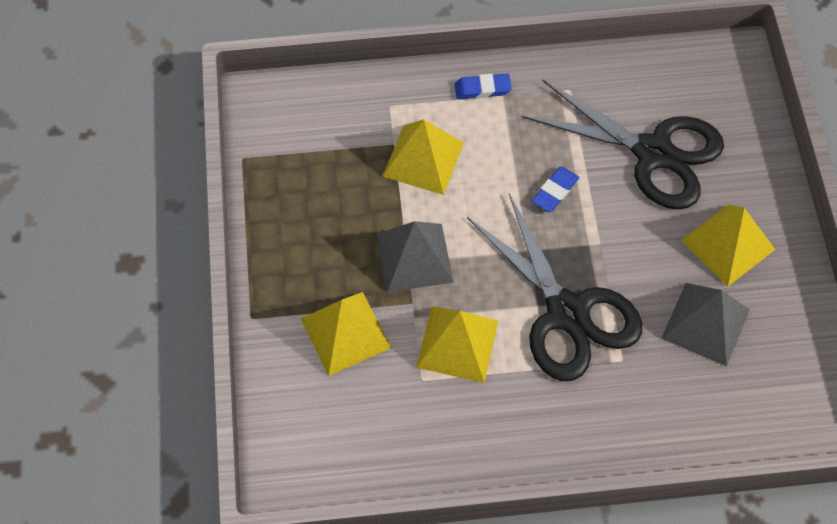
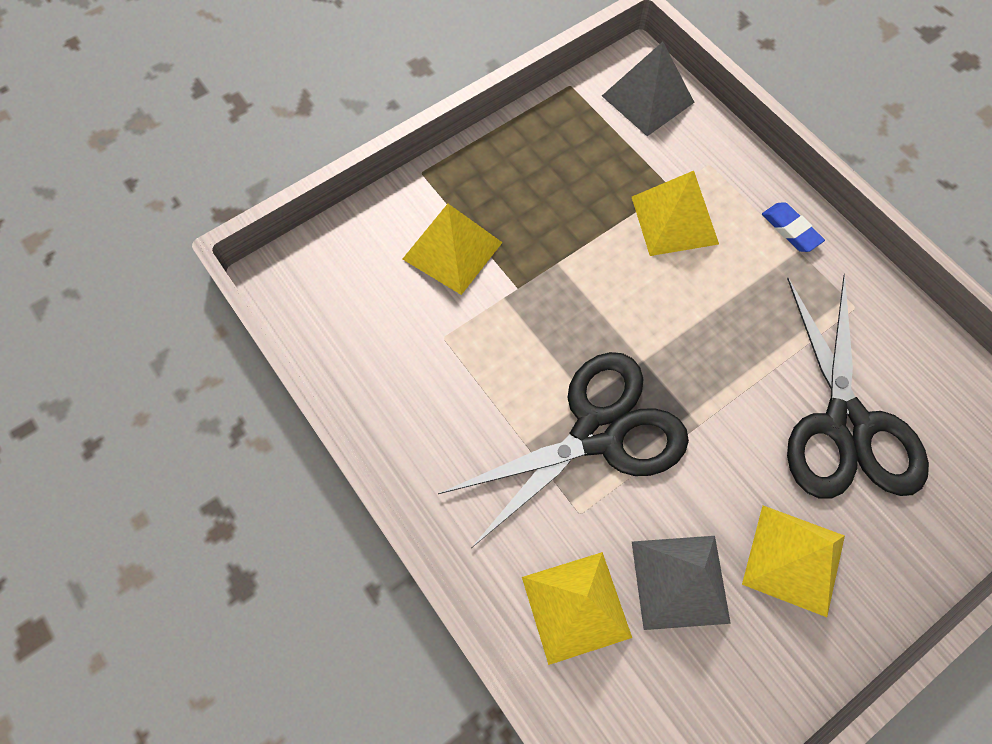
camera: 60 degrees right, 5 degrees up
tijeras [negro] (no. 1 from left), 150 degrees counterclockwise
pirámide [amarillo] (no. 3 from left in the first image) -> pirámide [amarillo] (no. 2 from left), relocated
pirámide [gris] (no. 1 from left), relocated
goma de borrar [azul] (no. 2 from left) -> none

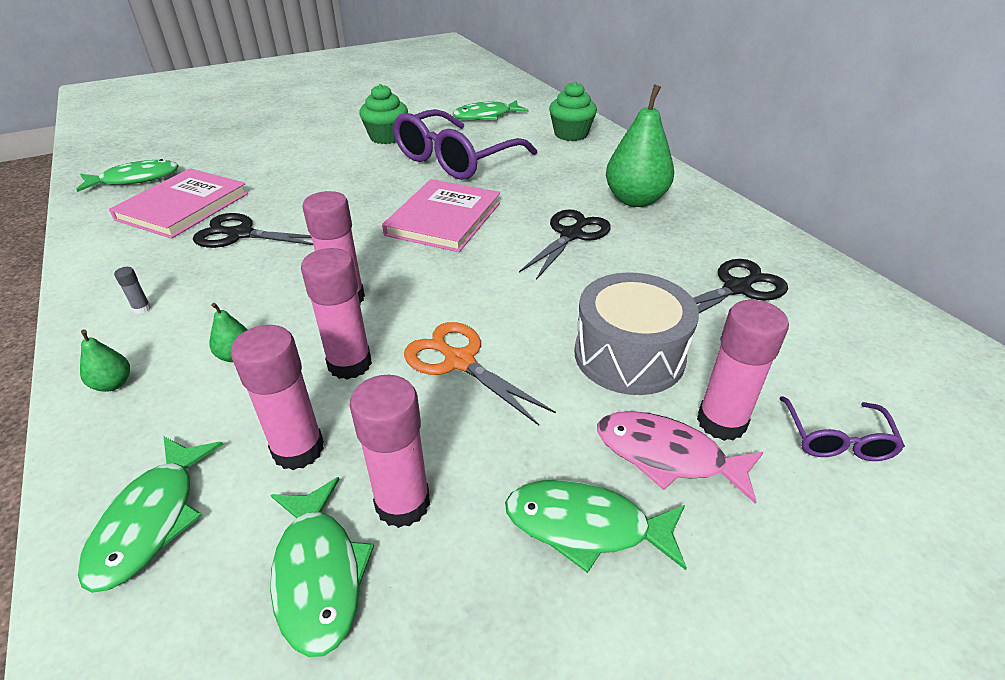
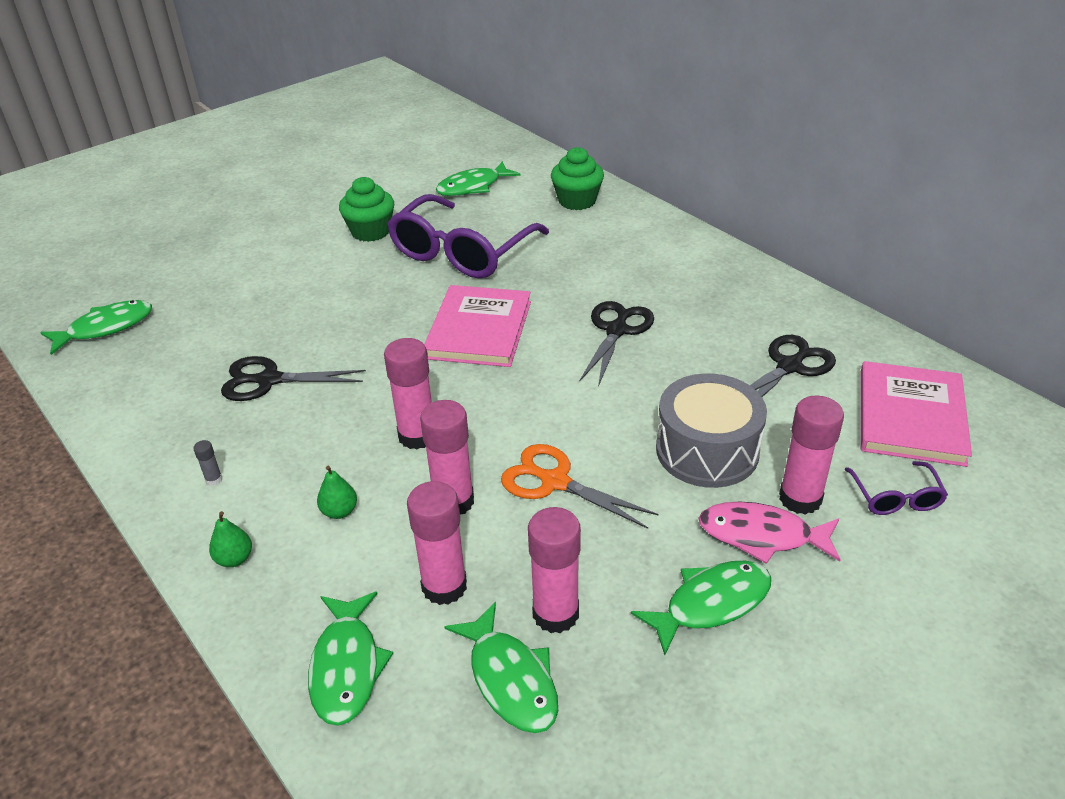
camera: 10 degrees left, 0 degrees up
pez [verde] (no. 5 from left), 150 degrees clockwise
libro [rosa] (no. 1 from left in the first image) -> libro [rosa] (no. 2 from left), relocated
pera [verde] (no. 3 from left) -> none

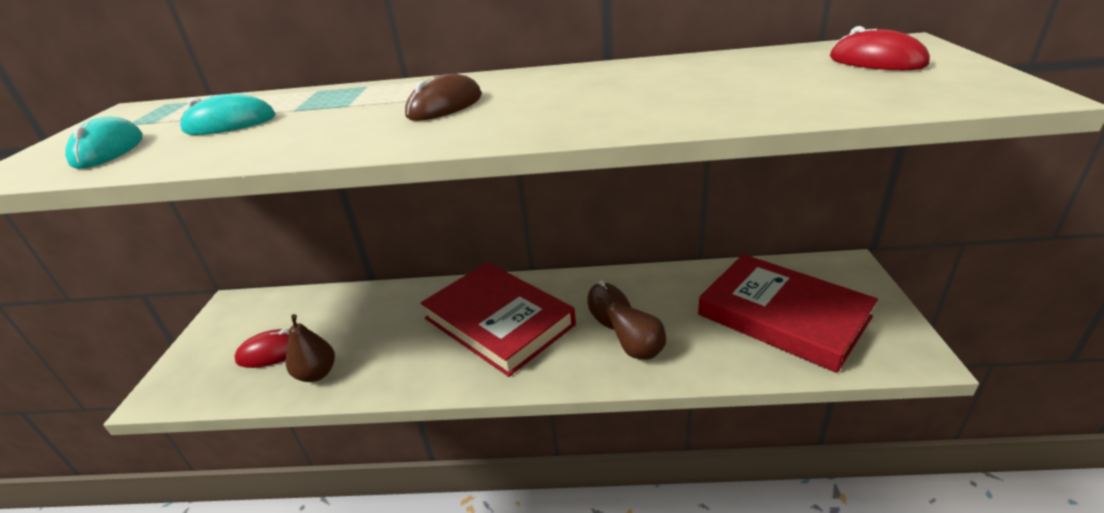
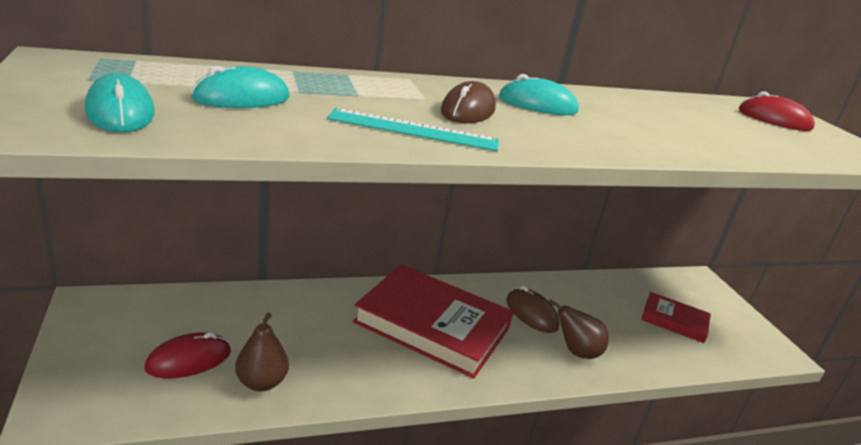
camera: 25 degrees left, 5 degrees down
none -> regla [turquesa]
none -> ratón [turquesa] (no. 3 from left)
libro [rojo] (no. 2 from left), x0.51

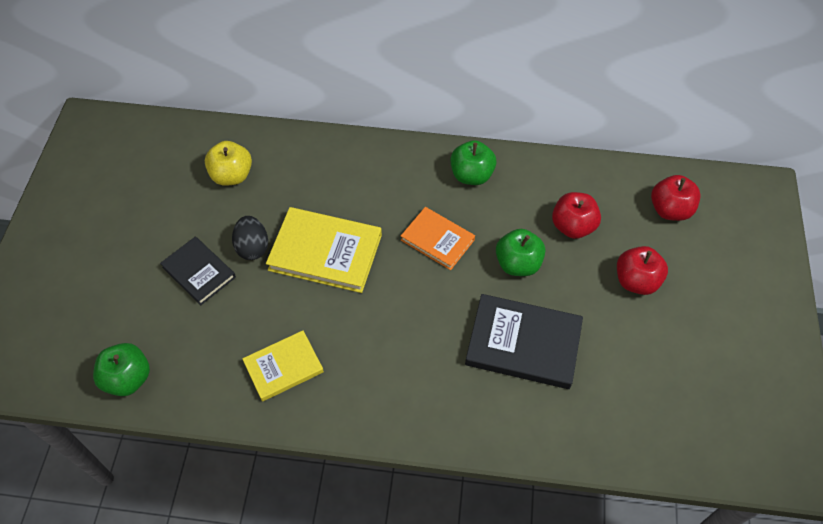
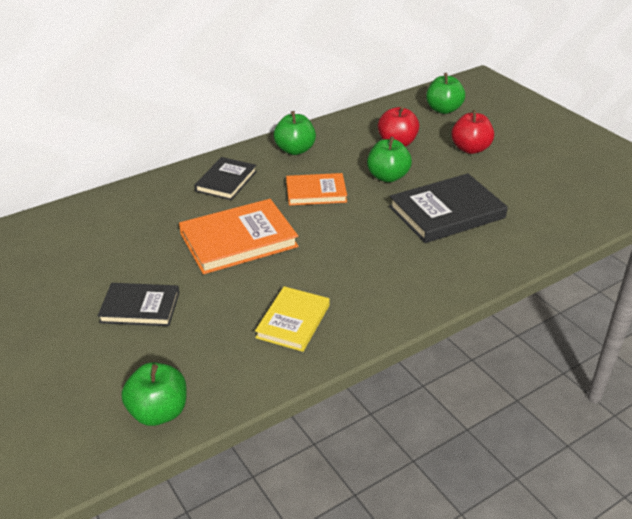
camera: 40 degrees left, 20 degrees down
libro [amarillo] (no. 2 from left) -> libro [naranja] (no. 1 from left)
none -> libro [negro] (no. 2 from left)
manzana [rojo] (no. 3 from left) -> manzana [verde] (no. 4 from left)
manzana [amarillo] -> none
huevo [negro] -> none

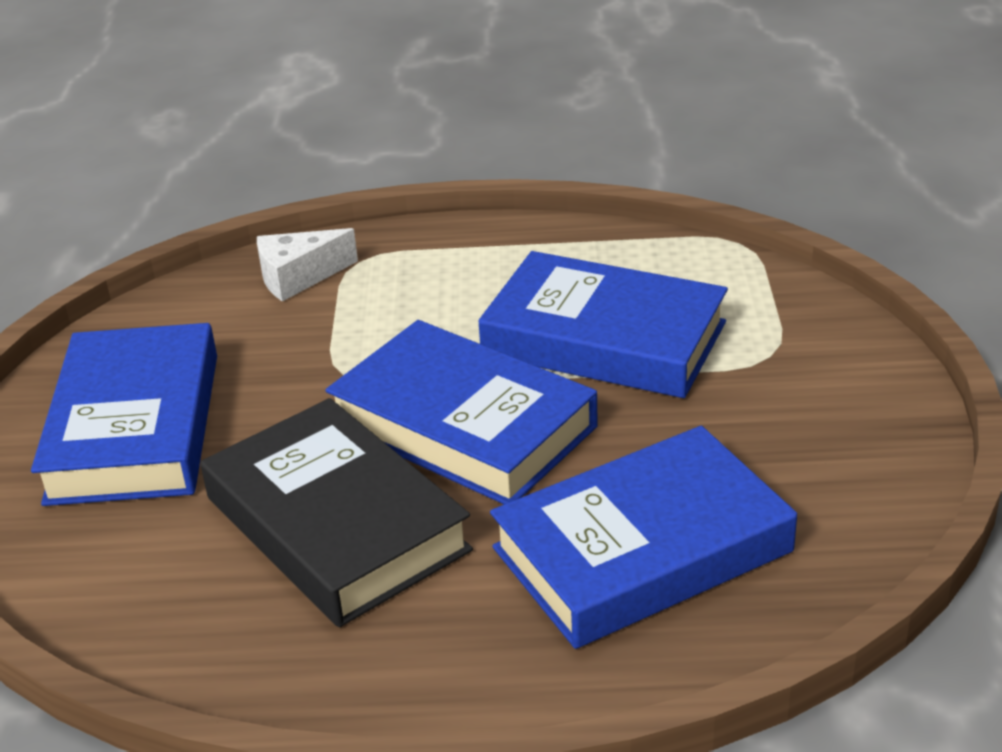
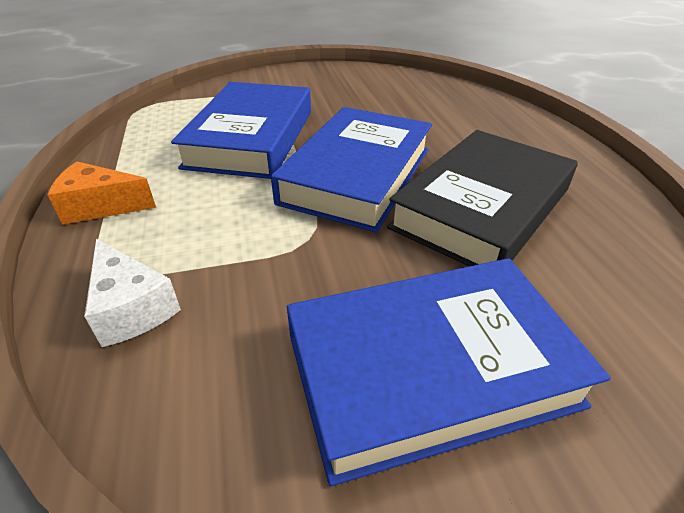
camera: 105 degrees left, 5 degrees up
none -> queso [naranja]
libro [azul] (no. 4 from left) -> none

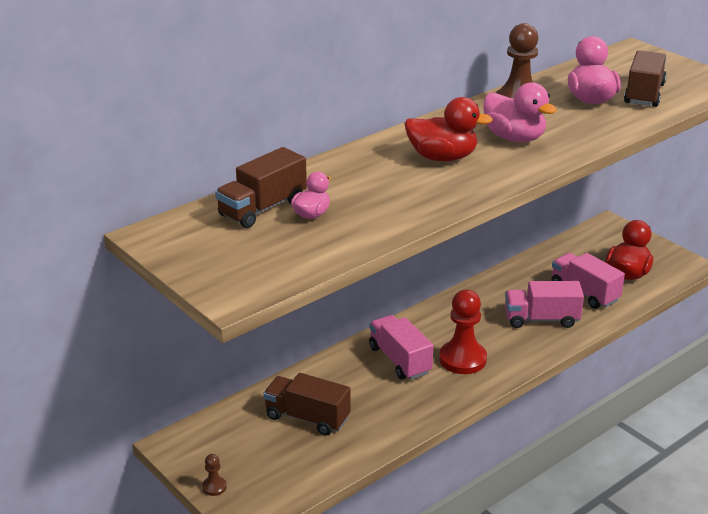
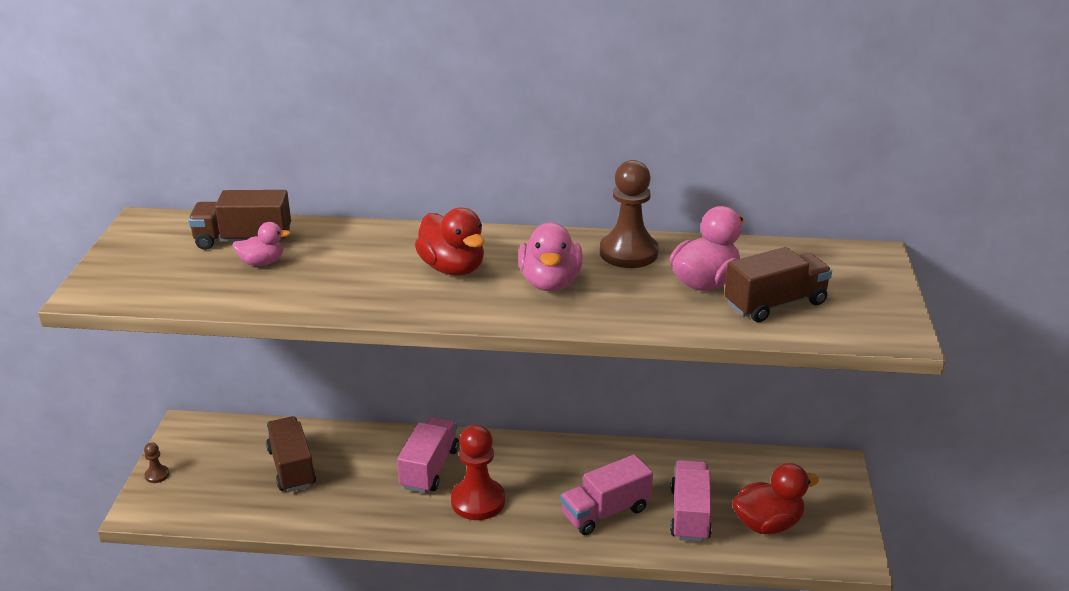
camera: 45 degrees right, 0 degrees up
camión [rosa] (no. 2 from left), 75 degrees counterclockwise

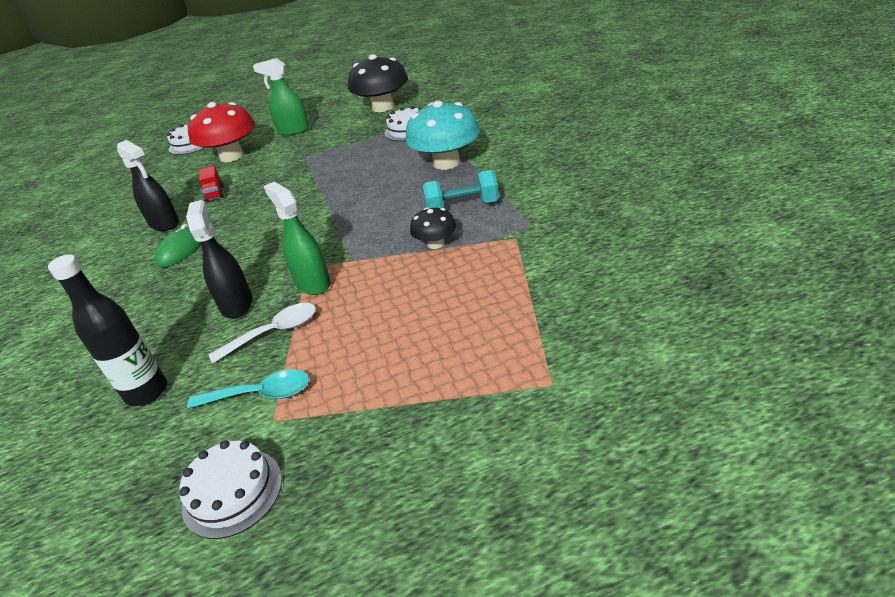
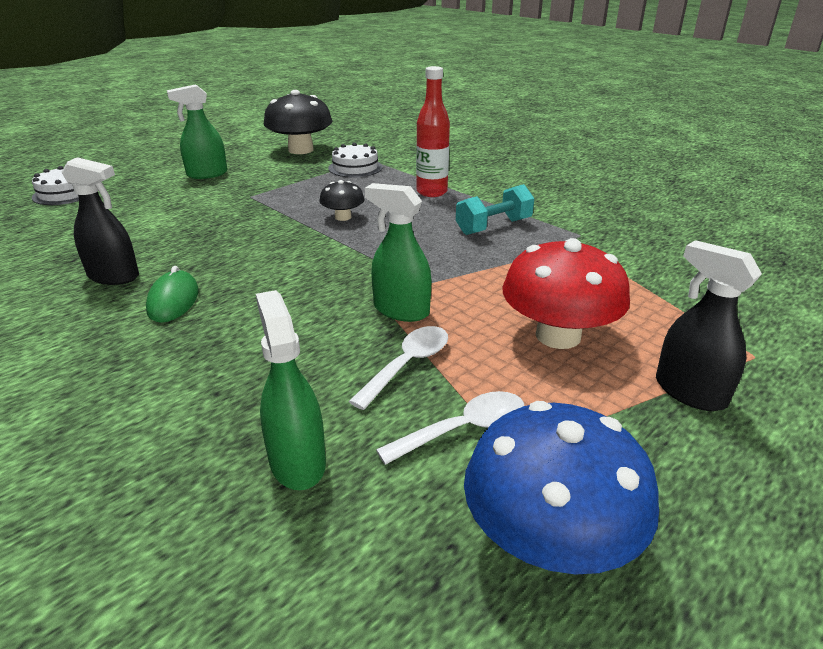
camera: 30 degrees left, 5 degrees down
botella [negro] -> pulverizador [verde] (no. 2 from left)
seta [negro] (no. 2 from left), relocated
cuchara [turquesa] -> cuchara [blanco] (no. 2 from left)
seta [turquesa] -> botella [rojo]
tarta [blanco] (no. 2 from left) -> seta [azul]
seta [rojo], relocated
pulverizador [negro] (no. 2 from left), relocated
camión [rojo] -> none

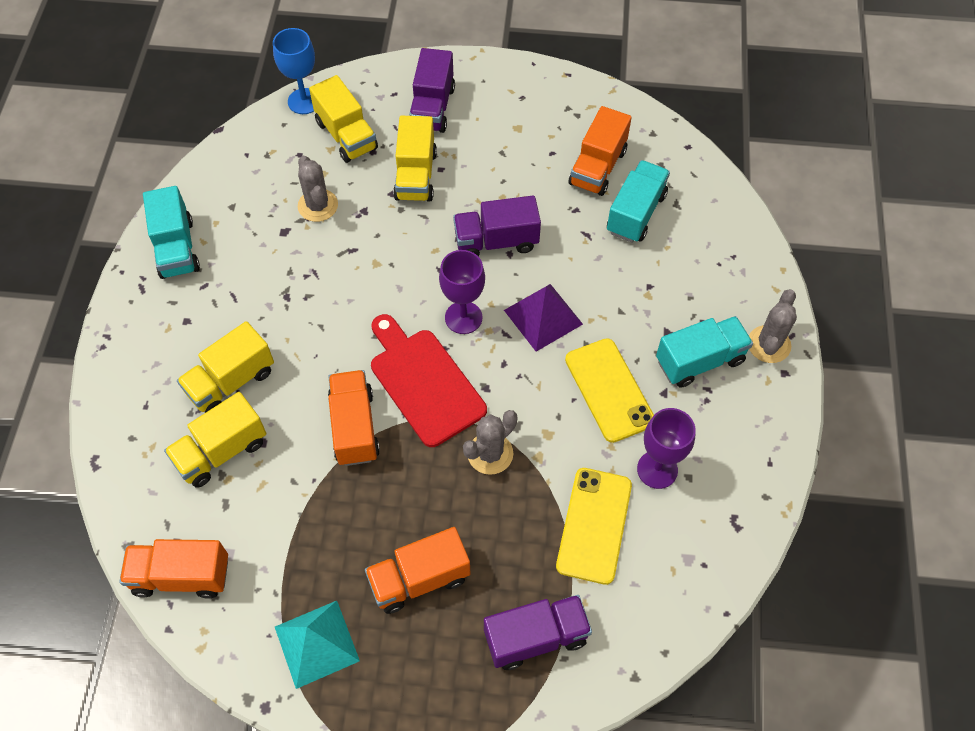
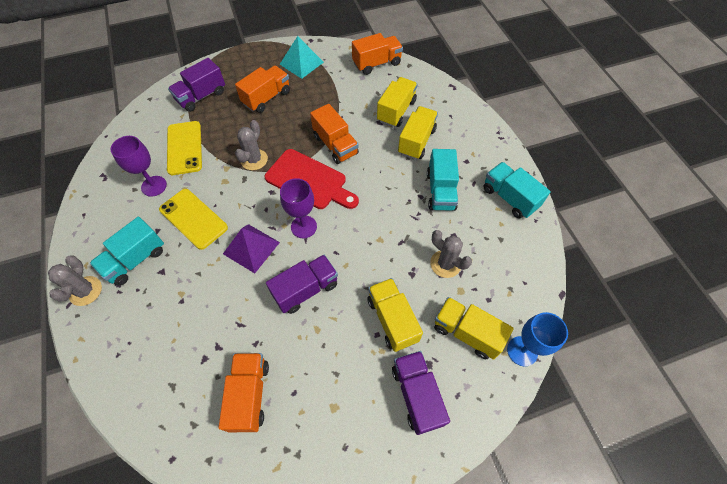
camera: 155 degrees right, 0 degrees up
camión [turquesa] (no. 2 from left), relocated

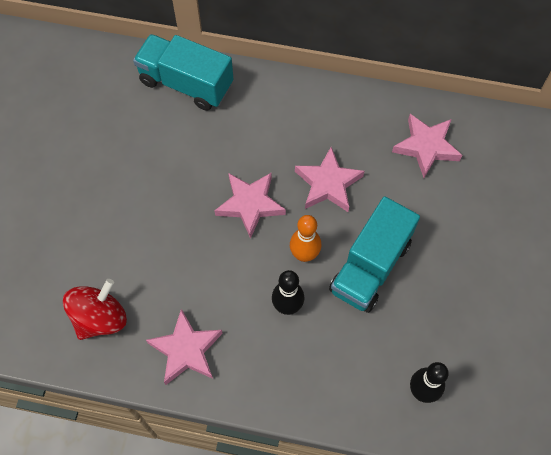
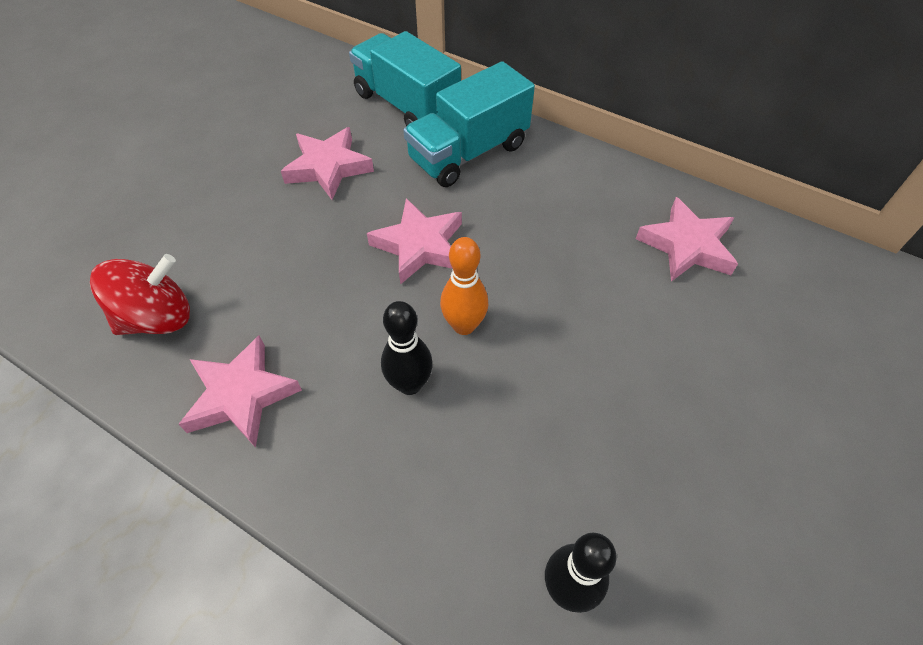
camera: 20 degrees right, 10 degrees down
estrella [rosa] (no. 3 from left in the first image) -> estrella [rosa] (no. 2 from left), relocated
camión [turquesa] (no. 2 from left), relocated

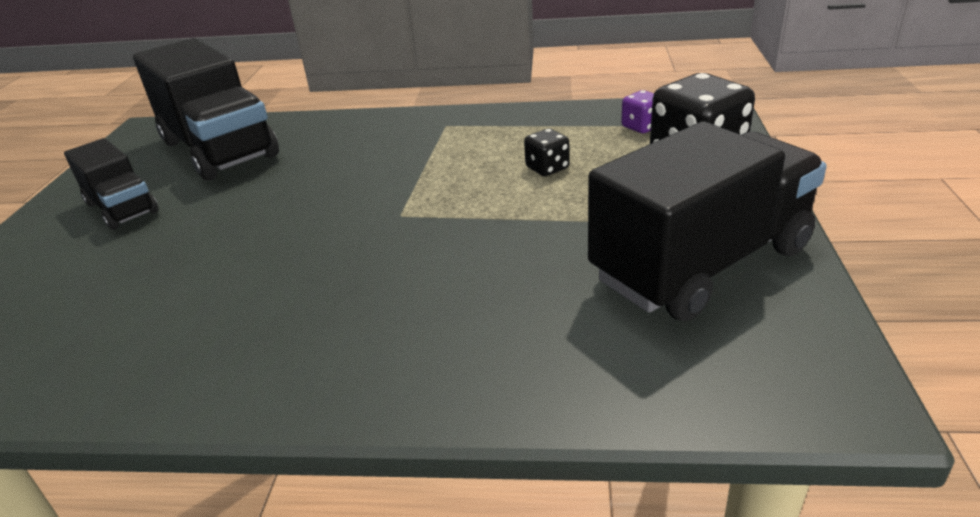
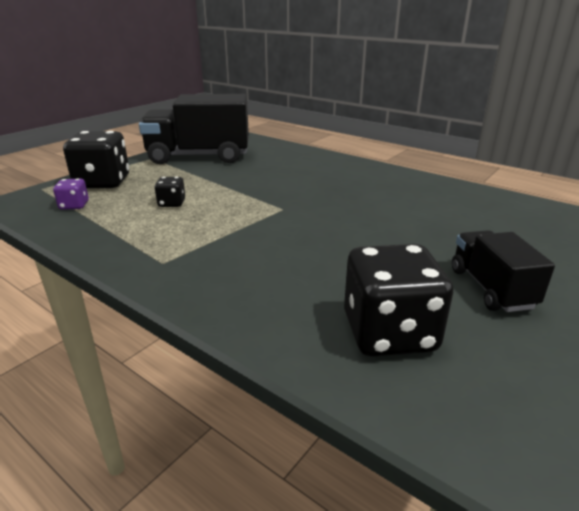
camera: 150 degrees left, 5 degrees down
camión [negro] (no. 2 from left) -> dado [negro] (no. 3 from left)

